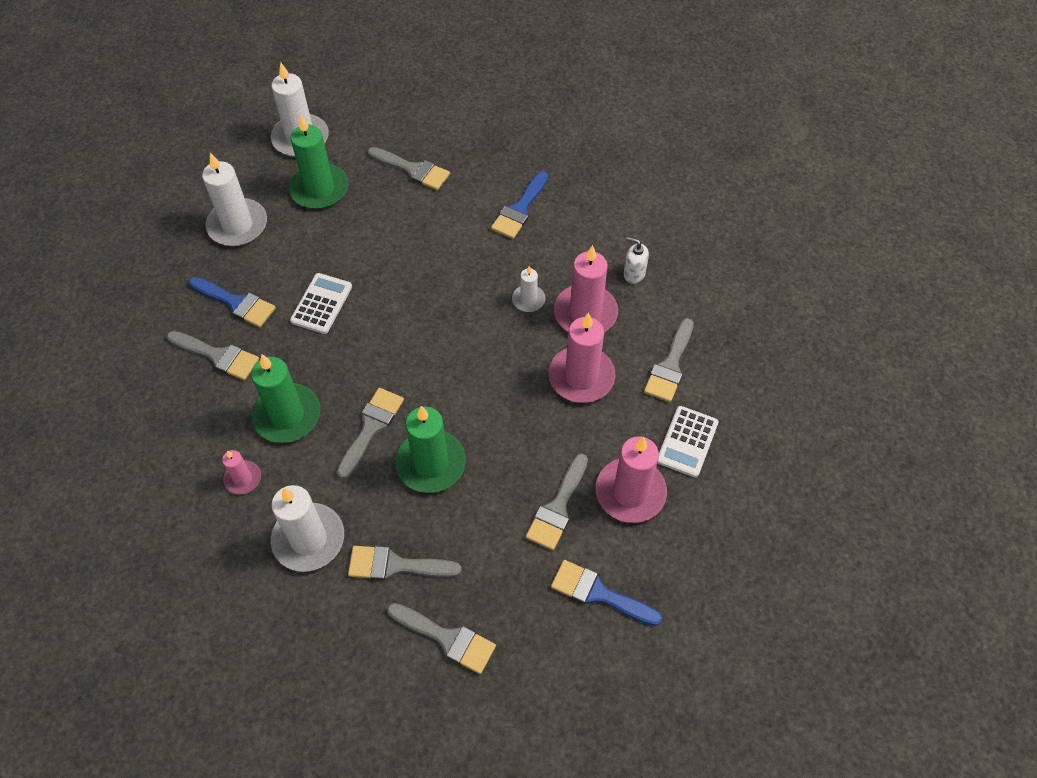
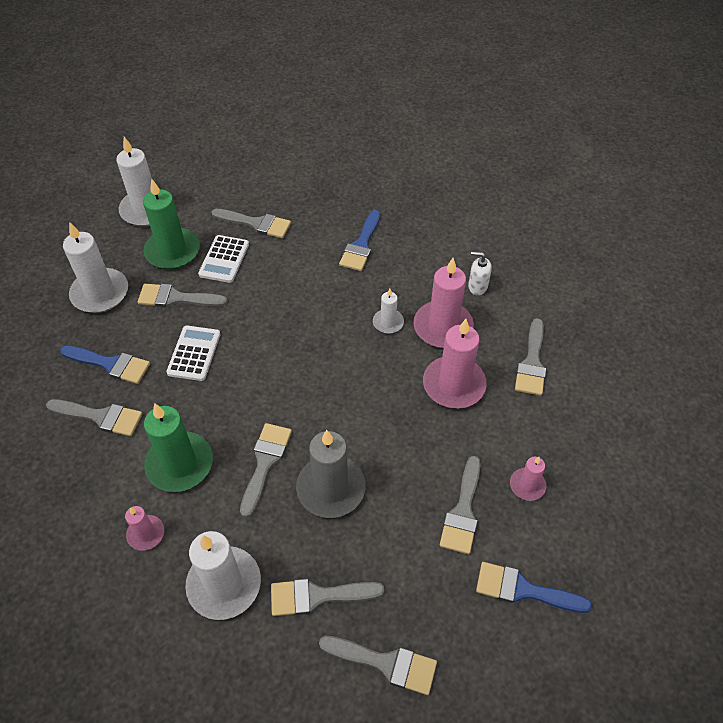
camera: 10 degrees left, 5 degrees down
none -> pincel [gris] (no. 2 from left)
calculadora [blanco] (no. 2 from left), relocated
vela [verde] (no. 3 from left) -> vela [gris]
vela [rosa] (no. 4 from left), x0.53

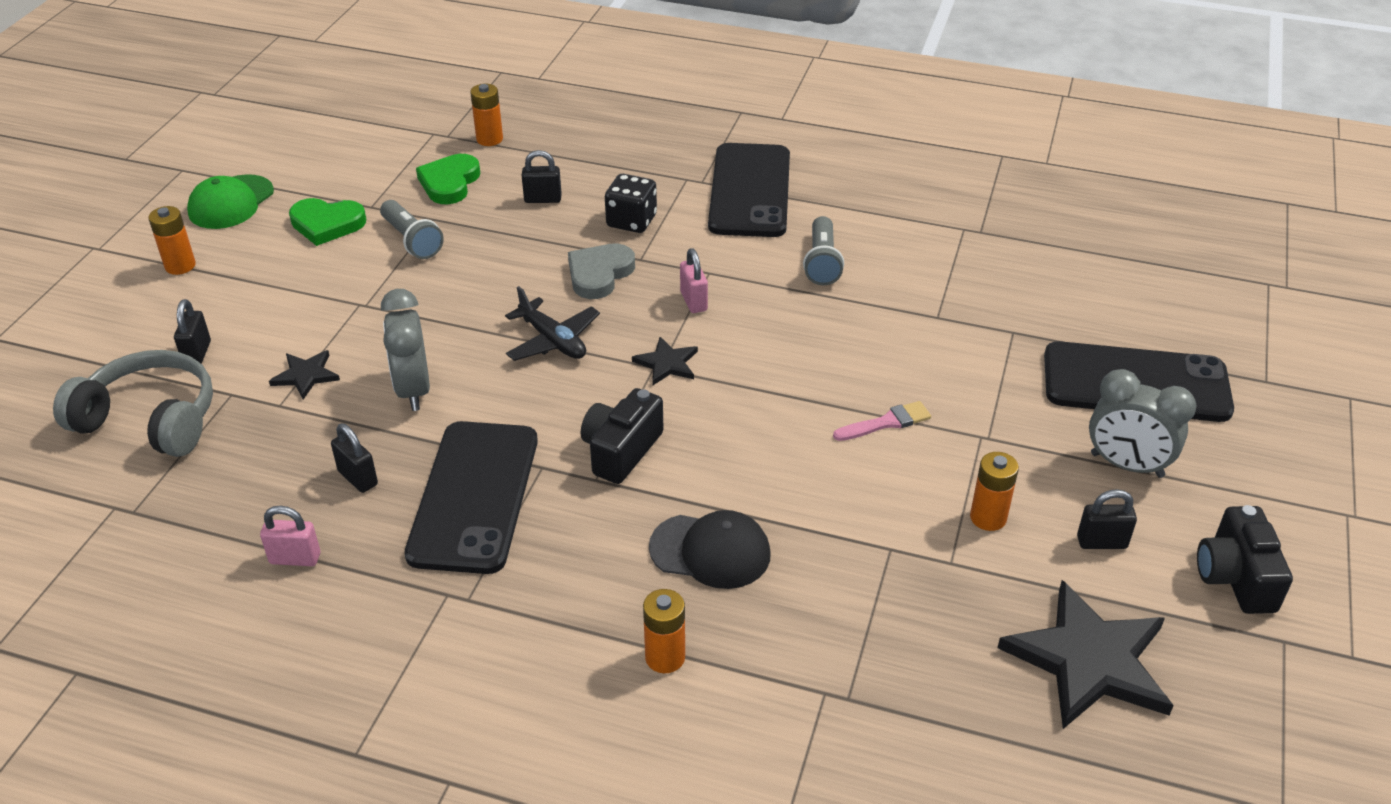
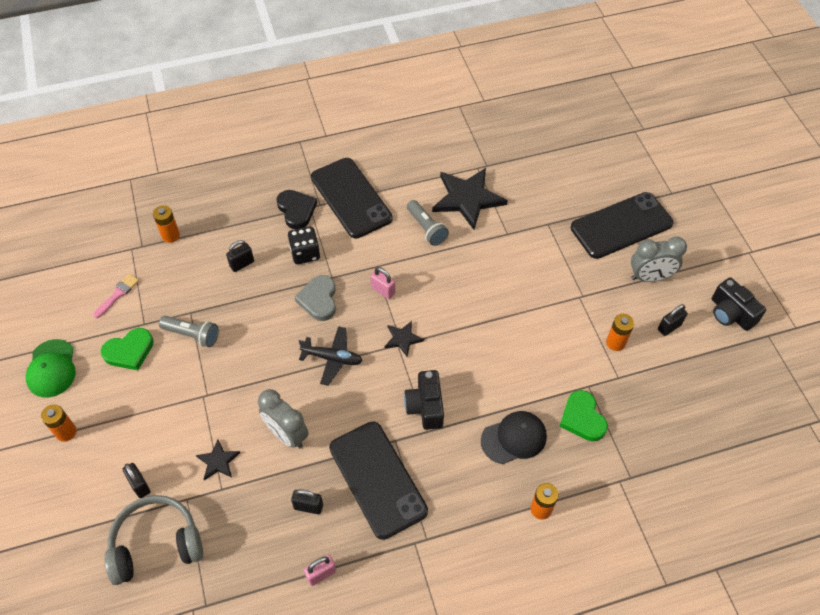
camera: 35 degrees left, 15 degrees up
pincel [rosa], relocated
none -> corazón [negro]
estrella [negro] (no. 3 from left), relocated
corazón [verde] (no. 2 from left), relocated

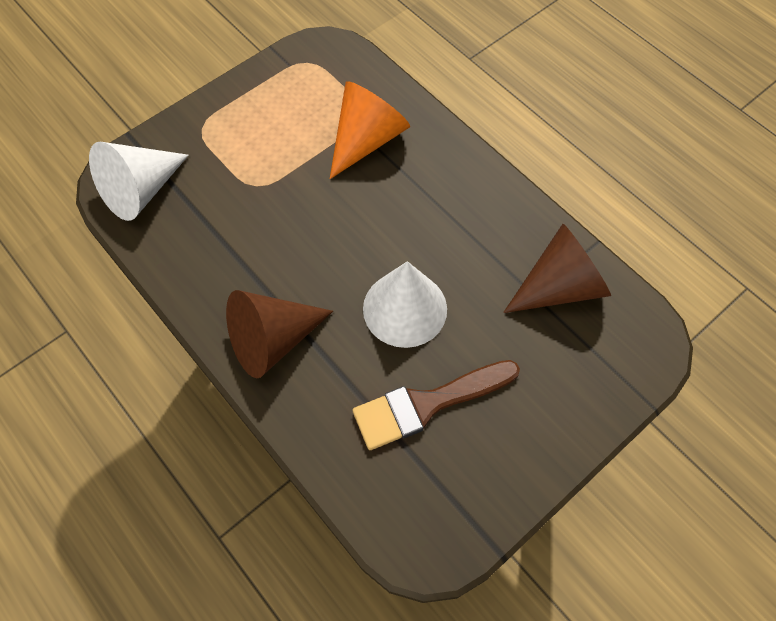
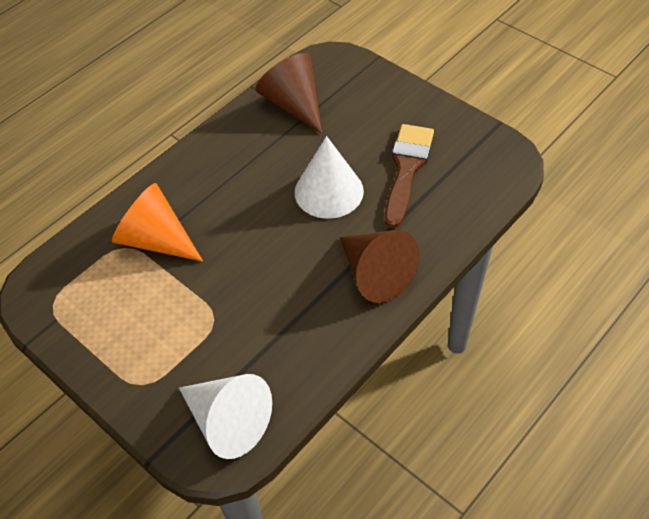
camera: 95 degrees left, 10 degrees down
pincel [marrón], 135 degrees counterclockwise

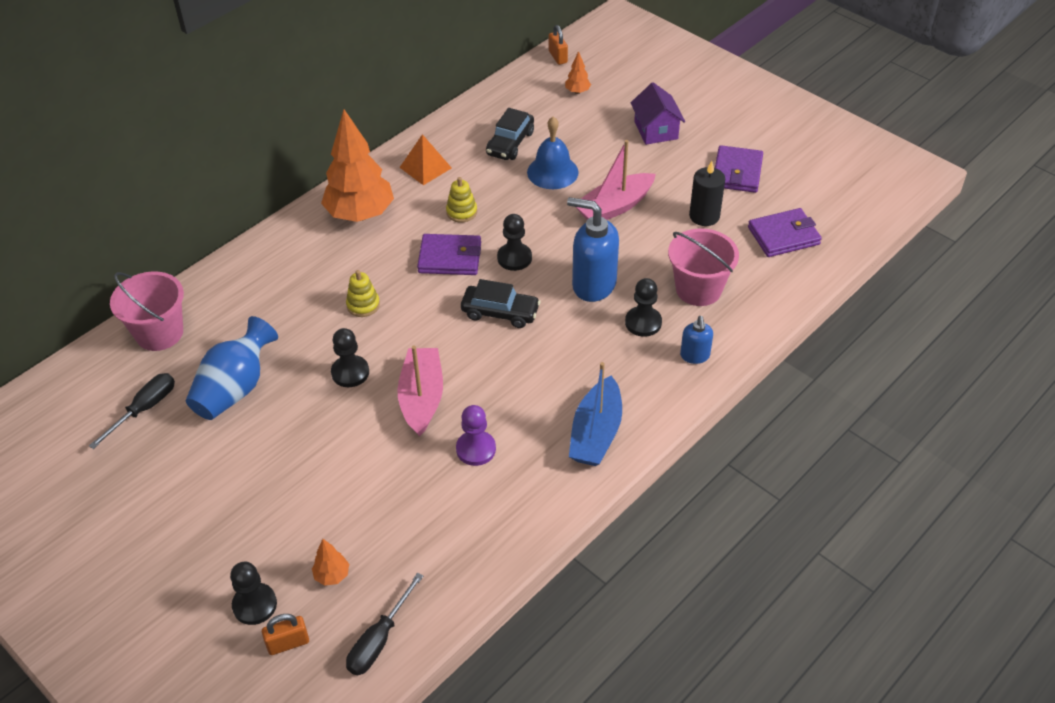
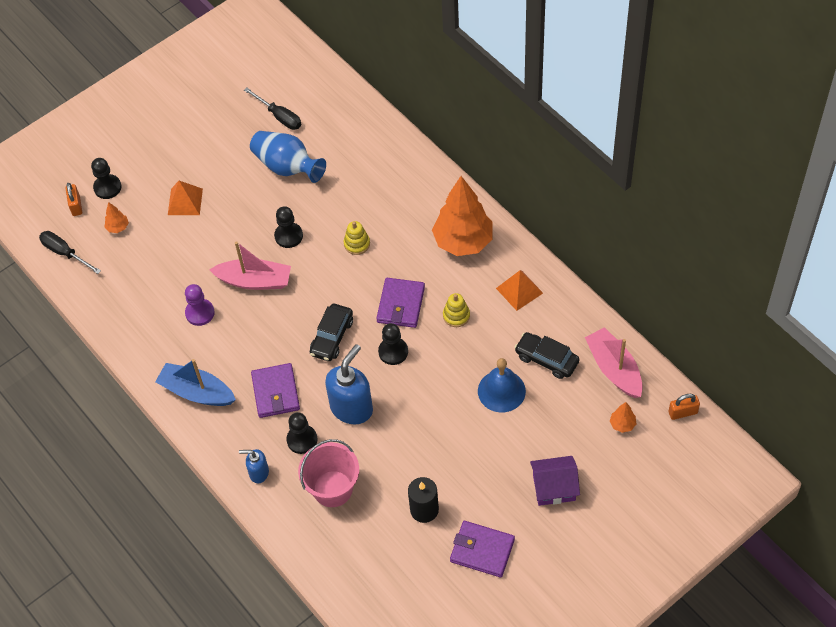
camera: 100 degrees right, 10 degrees up
none -> pirámide [naranja] (no. 1 from left)
cartera [morado] (no. 3 from left in the first image) -> cartera [morado] (no. 1 from left), relocated
barco [rosa] (no. 2 from left), relocated
balde [rosa] (no. 1 from left) -> none

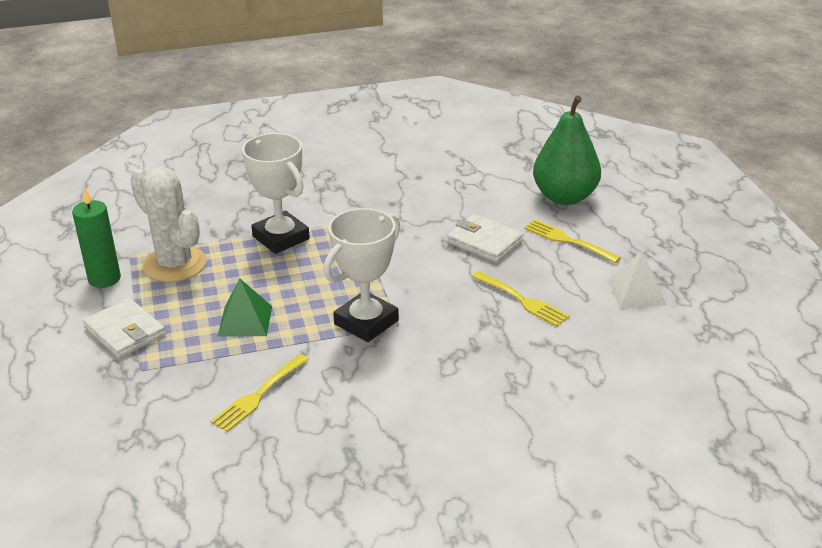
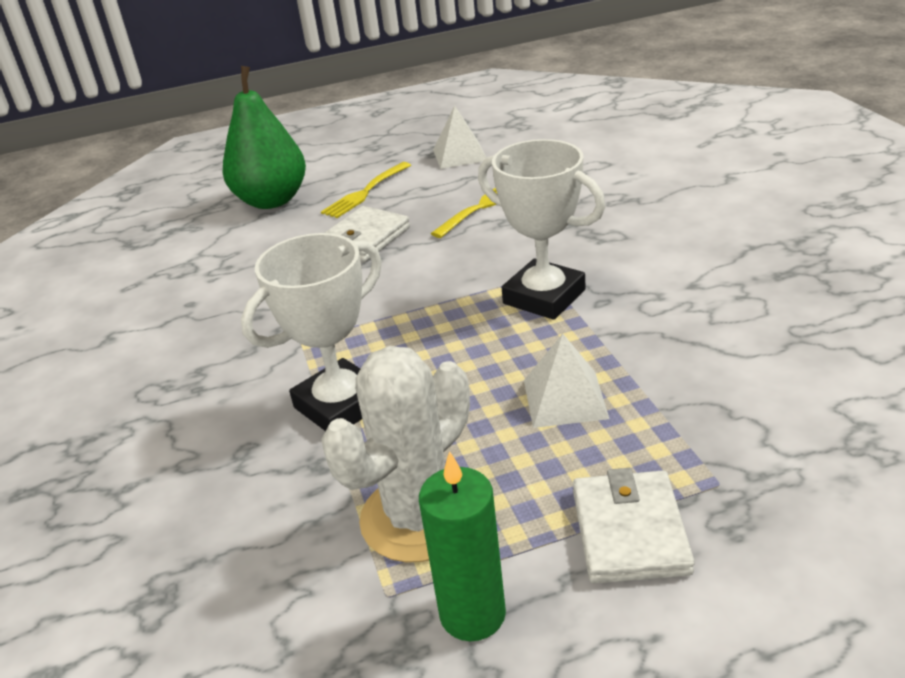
camera: 90 degrees left, 0 degrees up
pirámide [verde] -> pirámide [blanco] (no. 2 from left)
cartera [blanco] (no. 1 from left in the first image) -> cartera [blanco] (no. 2 from left), 45 degrees counterclockwise
tenedor [amarillo] (no. 1 from left) -> none

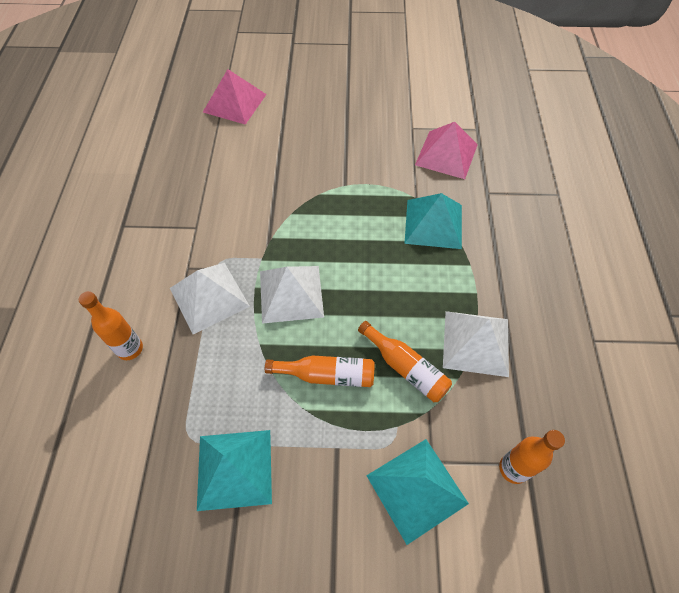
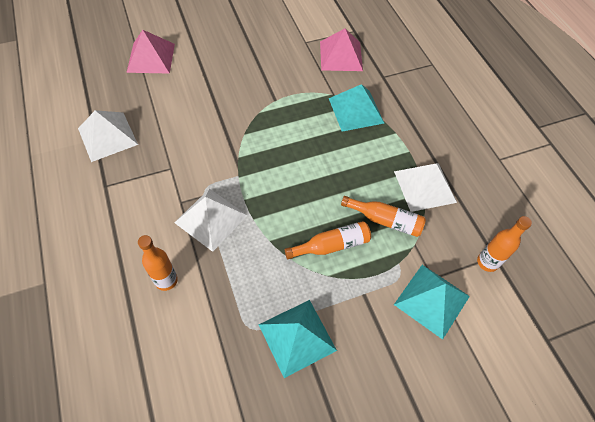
camera: 25 degrees left, 0 degrees up
pirámide [blanco] (no. 2 from left in the first image) -> pirámide [blanco] (no. 1 from left), relocated

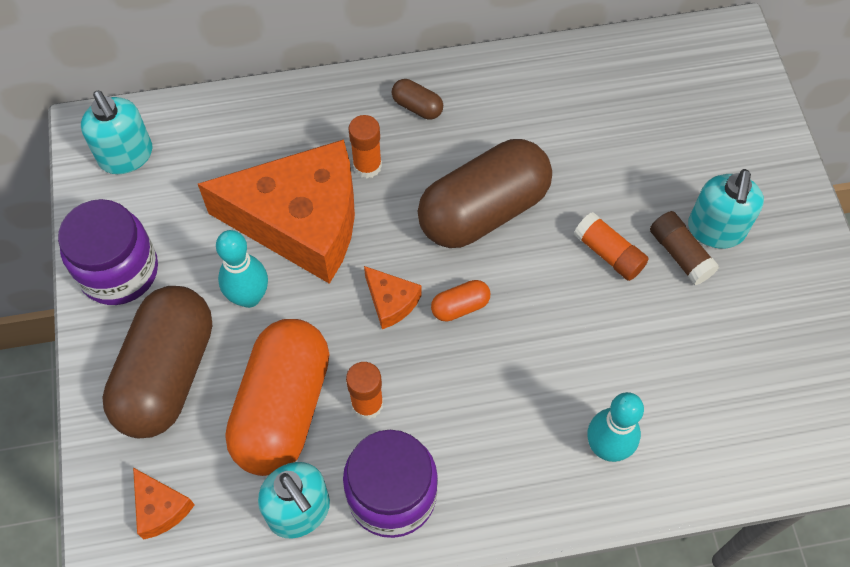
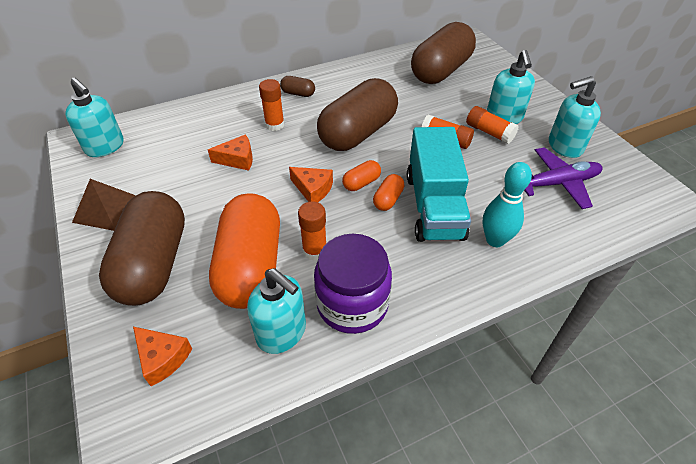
camera: 15 degrees left, 15 degrees down
tarro [morado] (no. 1 from left) -> pirámide [marrón]
queso [naranja] (no. 2 from left), x0.40
none -> cápsula [naranja] (no. 3 from left)
none -> camión [turquesa]
none -> cápsula [marrón] (no. 4 from left)
barra de pegamento [marrón] -> barra de pegamento [naranja] (no. 4 from left)
none -> avión [morado]
none -> dispensador de jabón [turquesa] (no. 4 from left)
bolo [turquesa] (no. 1 from left) -> none

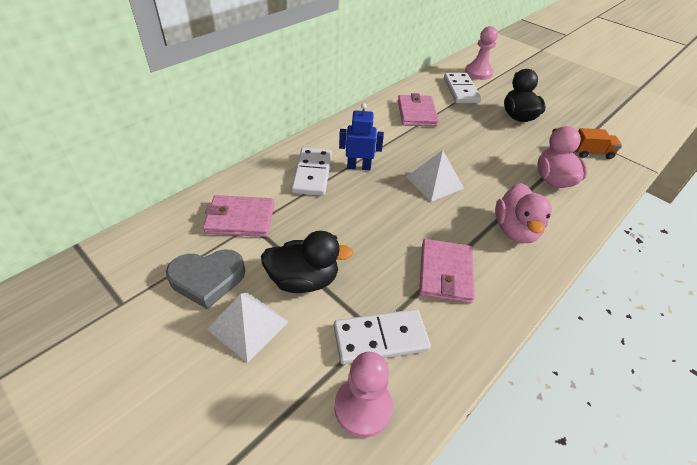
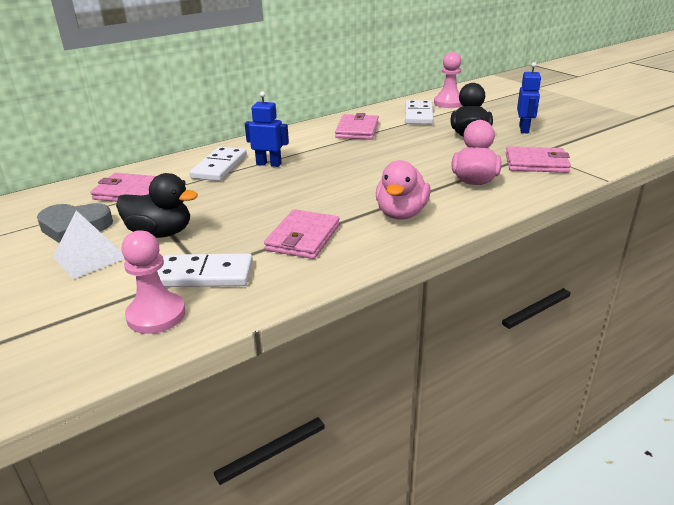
camera: 15 degrees right, 15 degrees down
camión [naranja] -> cartera [rosa] (no. 4 from left)
none -> robot [azul] (no. 2 from left)
pirámide [blanco] (no. 2 from left) -> none

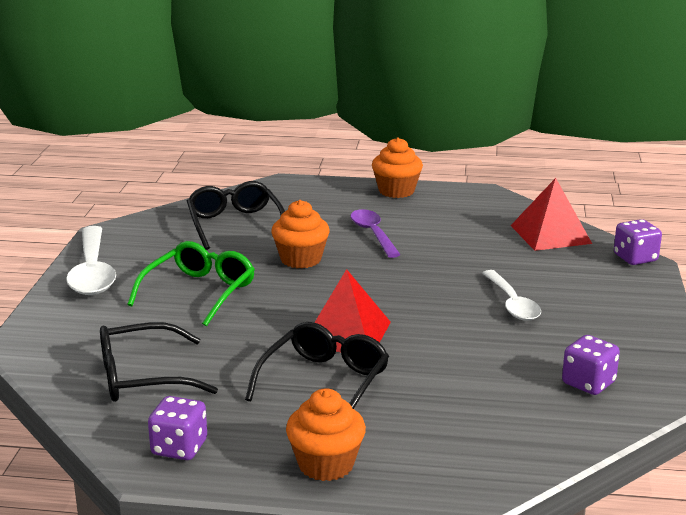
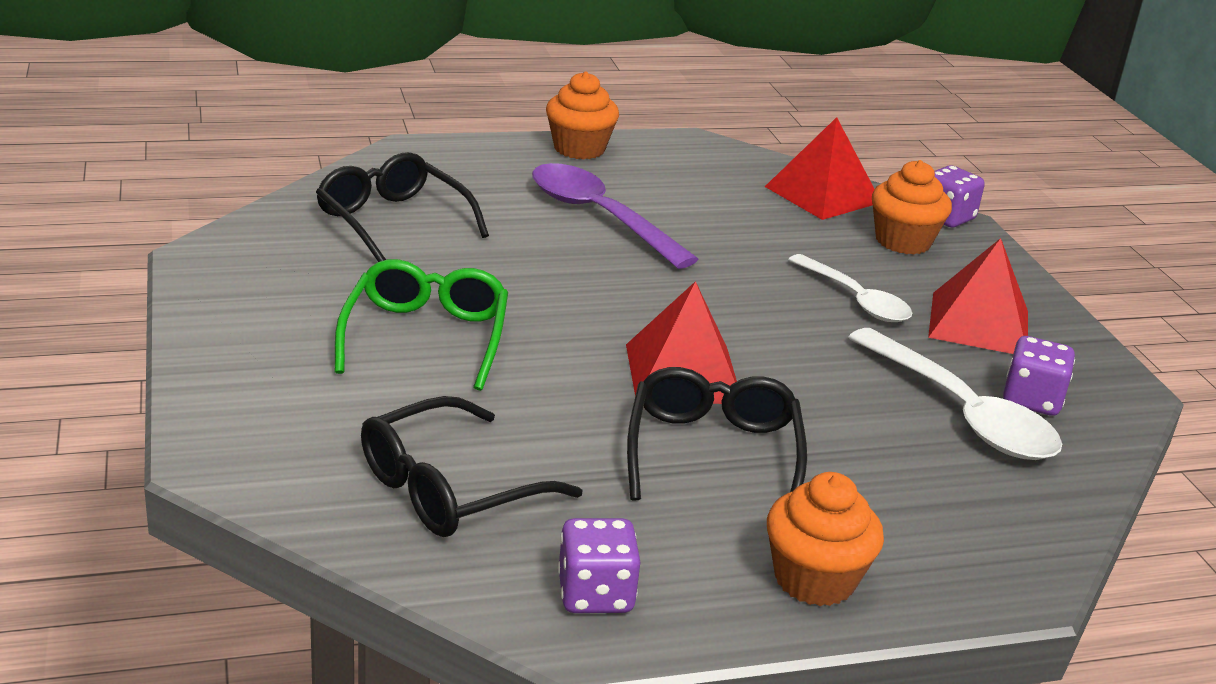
camera: 25 degrees left, 5 degrees up
cuchara [morado], x1.52
cuchara [blanco] (no. 1 from left in the first image) -> cuchara [blanco] (no. 2 from left), relocated
magdalena [naranja] (no. 1 from left in the first image) -> magdalena [naranja] (no. 3 from left), relocated
none -> pirámide [rojo] (no. 3 from left)

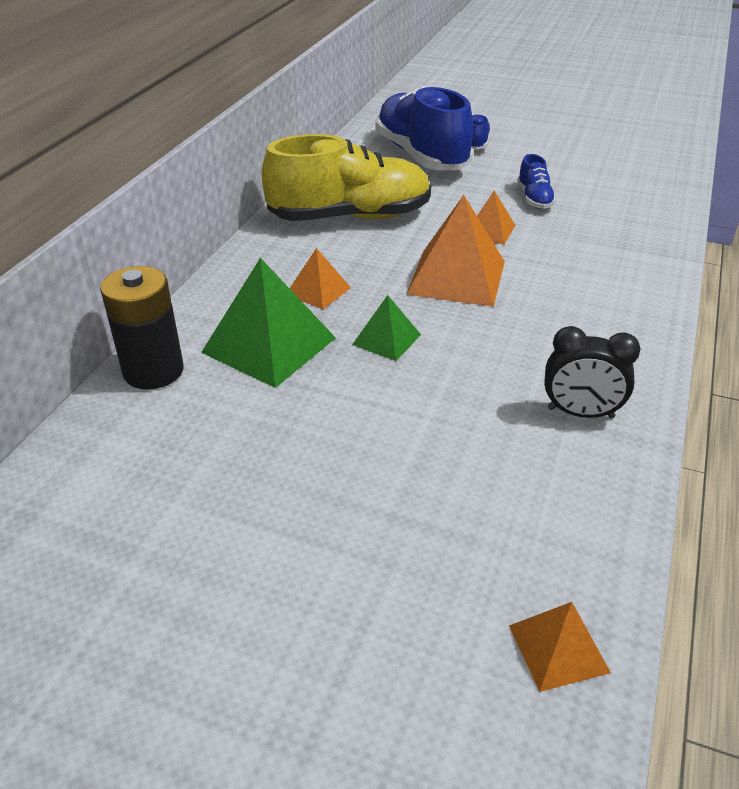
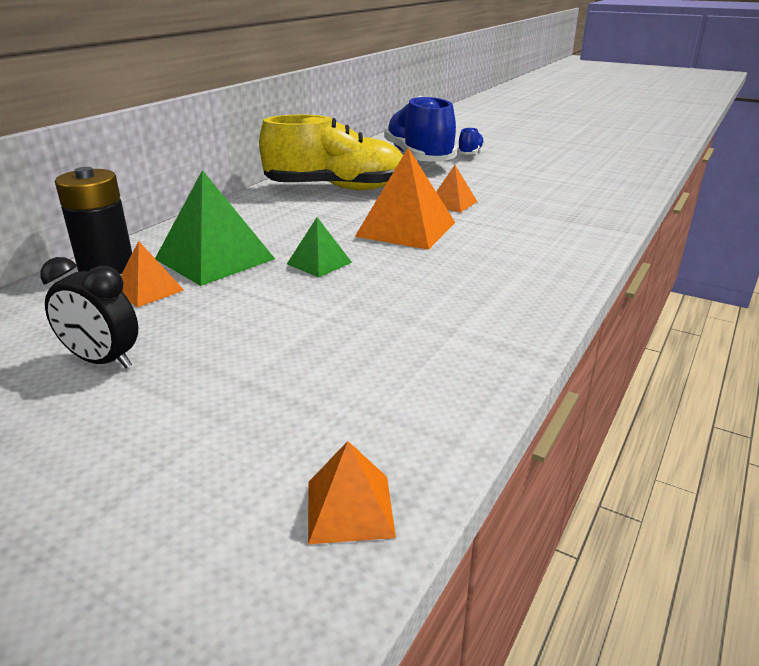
camera: 10 degrees right, 10 degrees down
despertador [negro], relocated
pirámide [naranja] (no. 1 from left), relocated
zapato [azul] (no. 3 from left) -> none

